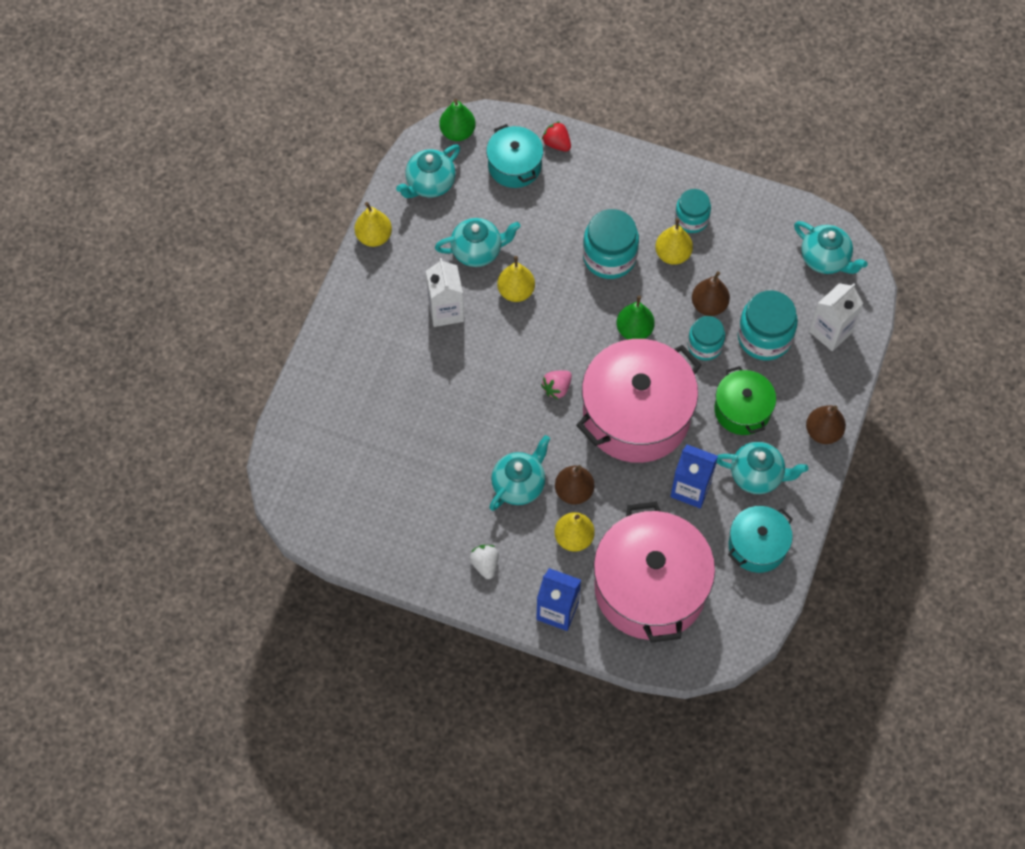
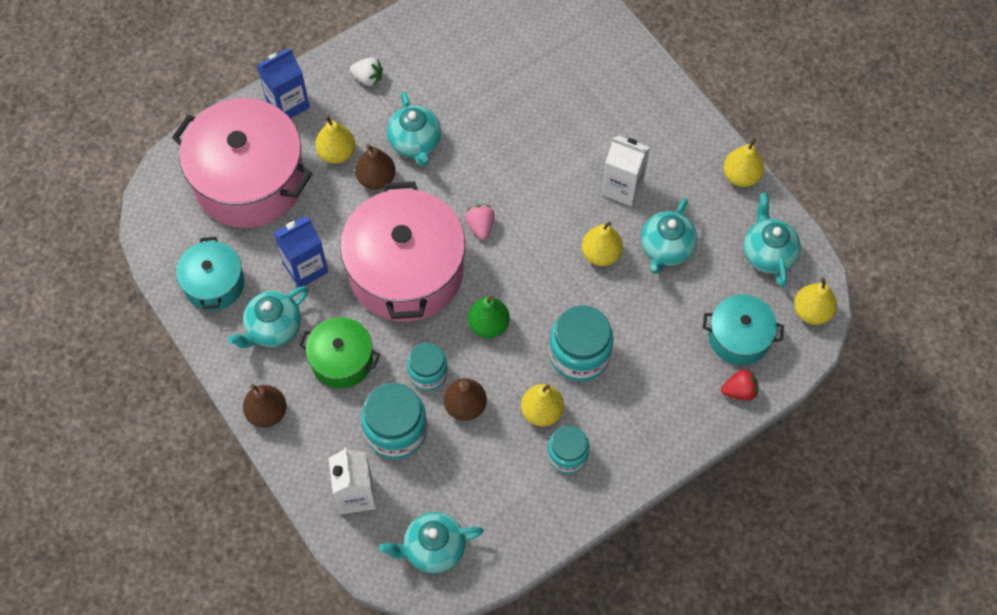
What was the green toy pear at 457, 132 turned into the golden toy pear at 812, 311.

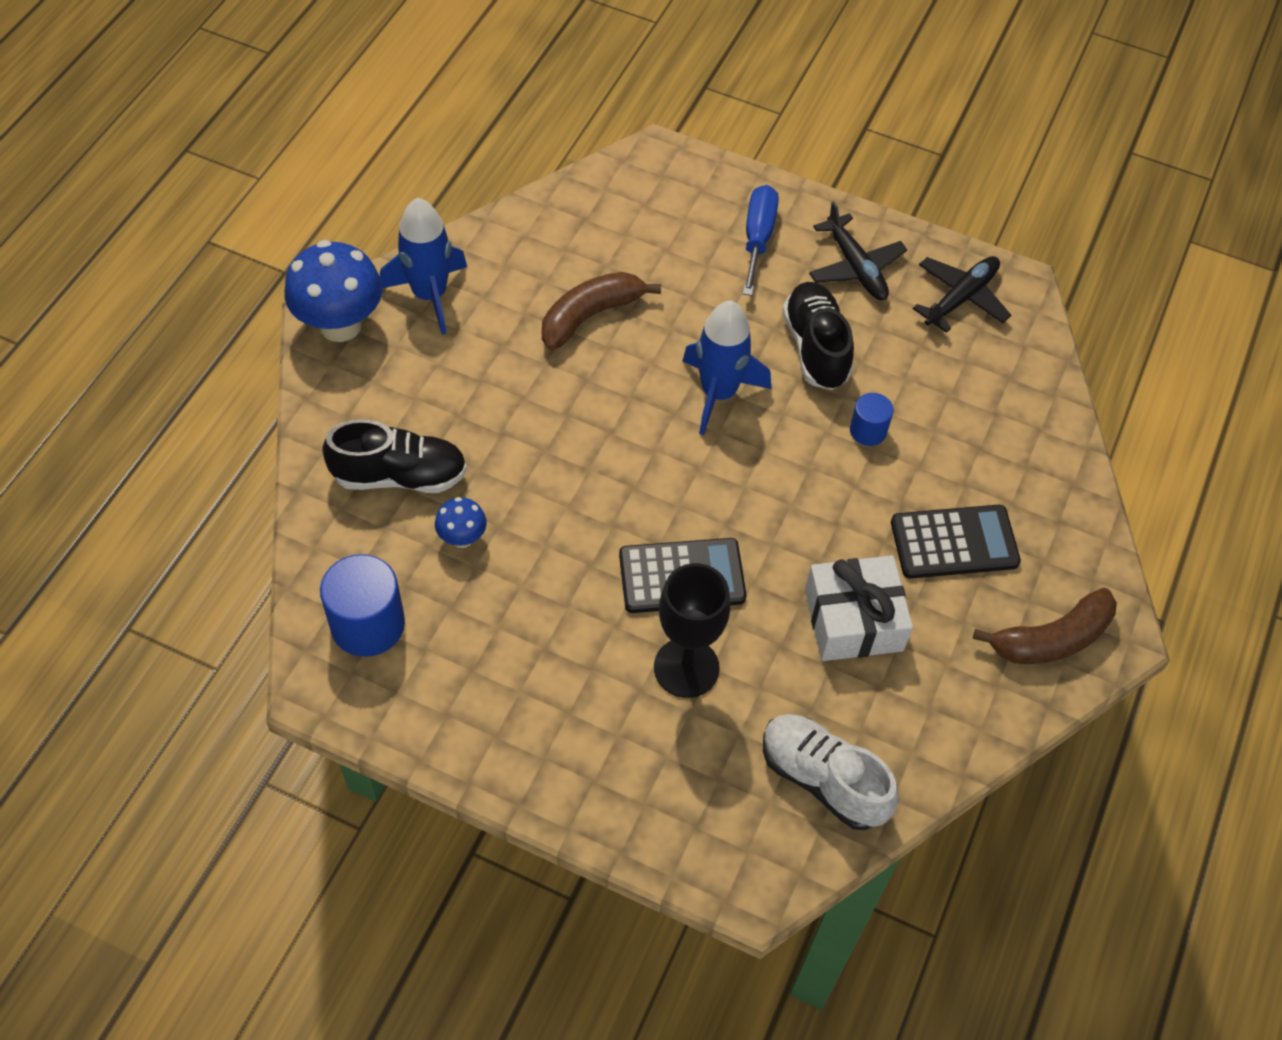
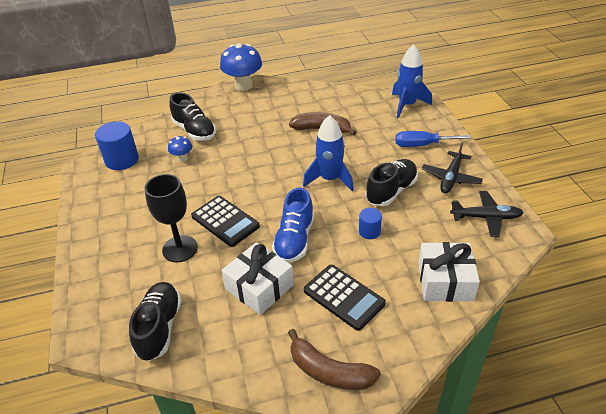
The blue toy rocket ended up elsewhere, having gone from 430, 295 to 407, 105.
The blue flat screwdriver at 758, 238 ended up facing another way, 150 degrees counterclockwise from before.
What was the pure white sneaker at 822, 779 turned into the ebony sneaker at 159, 328.
The second view gained the blue sneaker at 294, 240.
The second view gained the pure white wrapped gift at 445, 281.

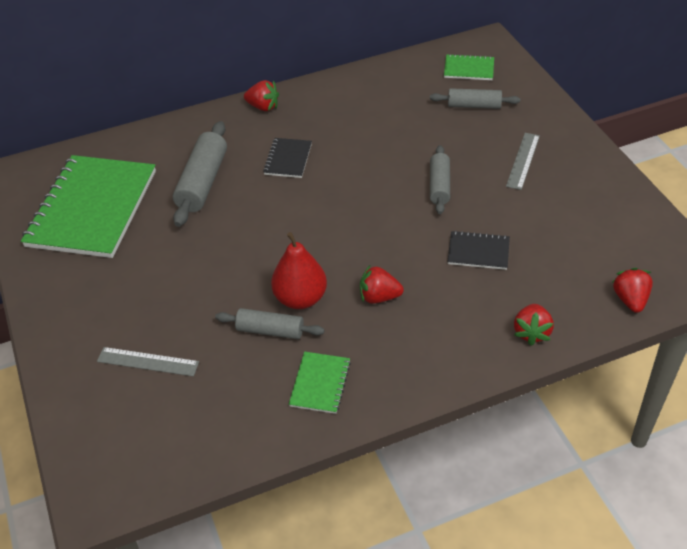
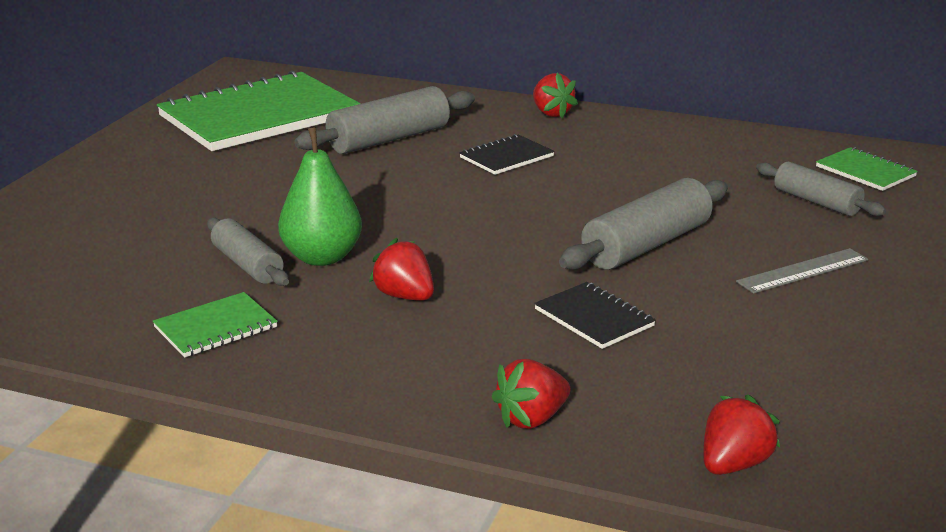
The second view lost the gray ruler at 148, 362.
What was the scarlet toy pear at 300, 298 turned into the green toy pear at 322, 257.
The size of the gray rolling pin at 439, 186 changed by a factor of 1.57.

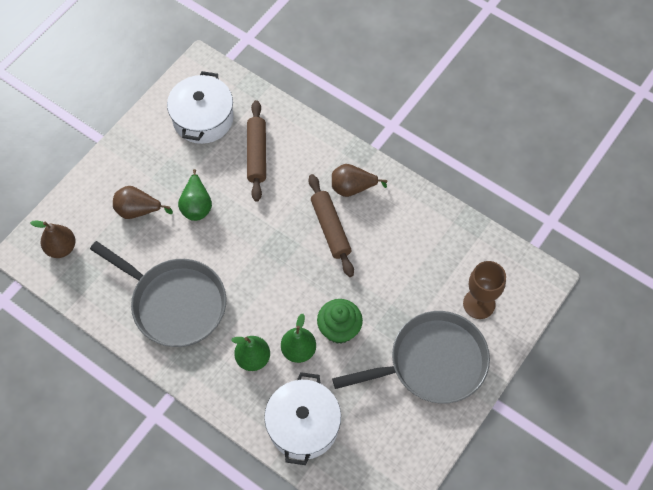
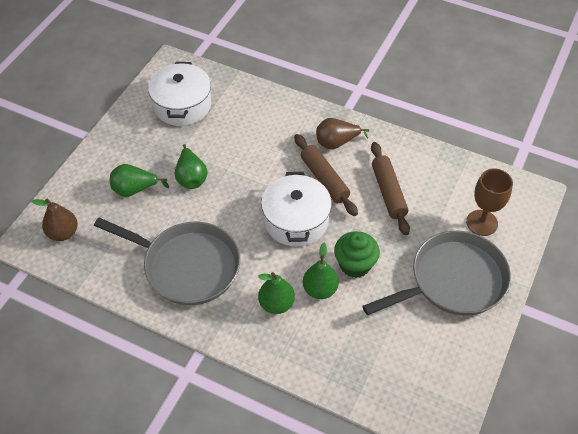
What was the dark brown toy pear at 138, 210 turned into the green toy pear at 135, 190.
The dark brown rolling pin ended up elsewhere, having gone from 257, 154 to 388, 192.
The pure white stockpot ended up elsewhere, having gone from 303, 425 to 296, 220.

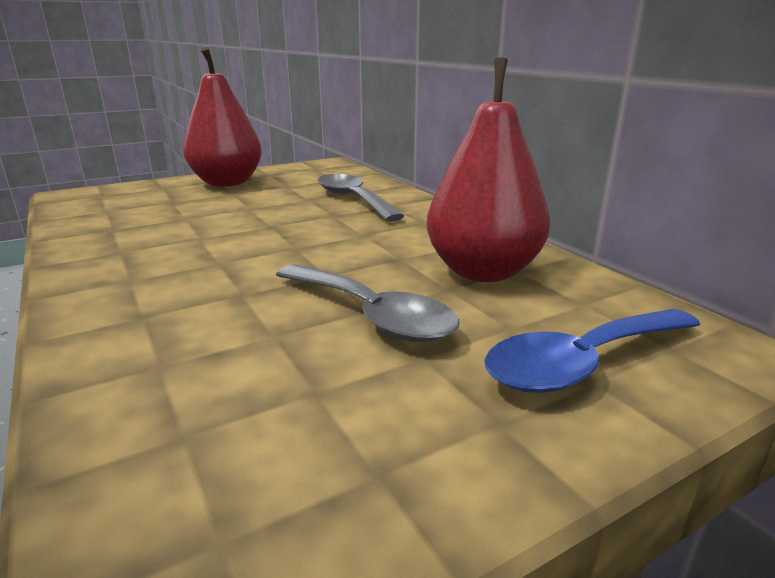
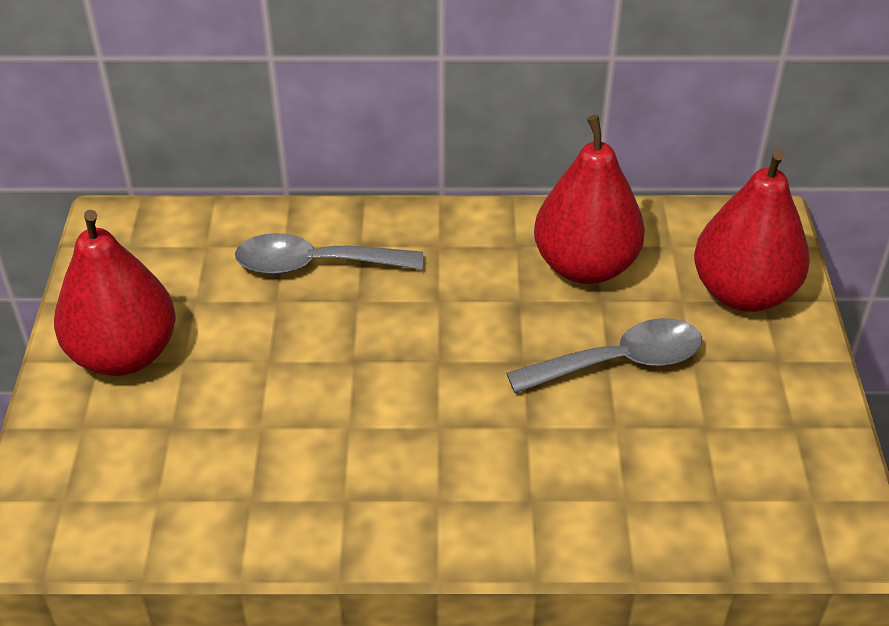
Where the blue spoon stood at 583, 362, the scarlet toy pear came to stand at 743, 293.

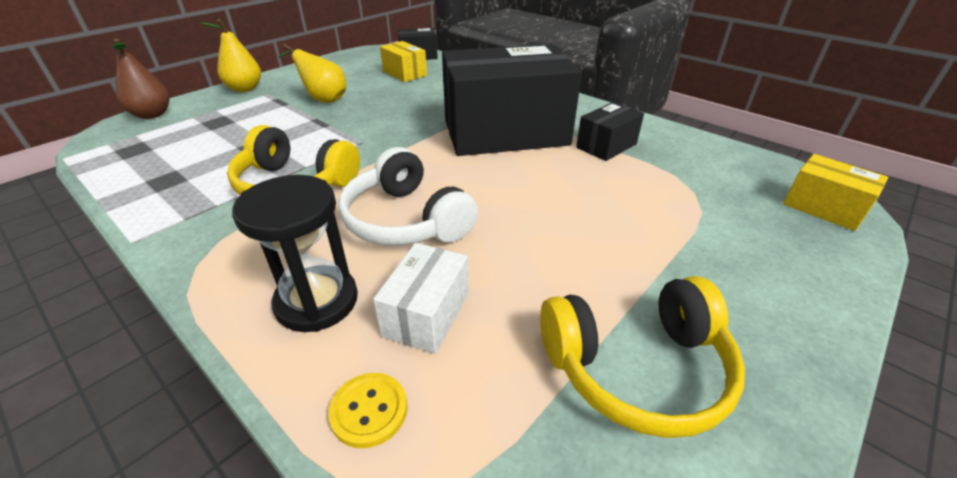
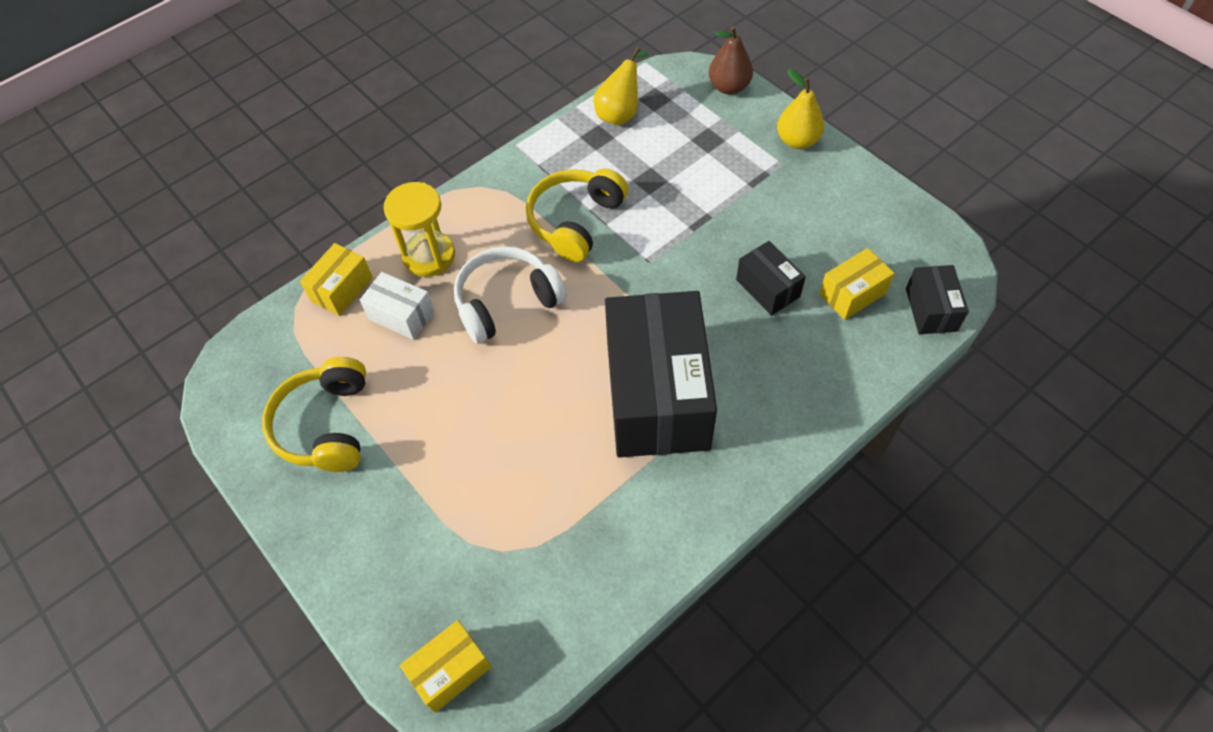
What was the ebony sand timer at 317, 301 turned into the golden sand timer at 429, 256.
The golden toy pear ended up elsewhere, having gone from 323, 99 to 620, 113.
Where the golden sewing button stood at 369, 410, the golden box came to stand at 342, 289.
The ebony box ended up elsewhere, having gone from 606, 146 to 767, 288.

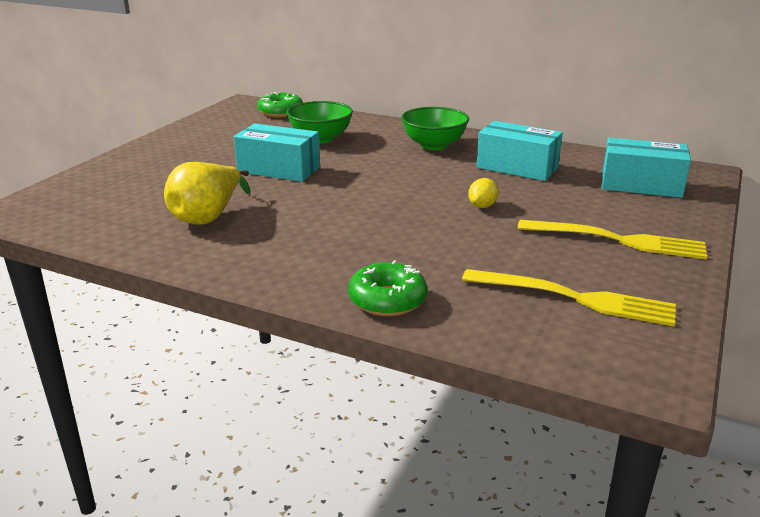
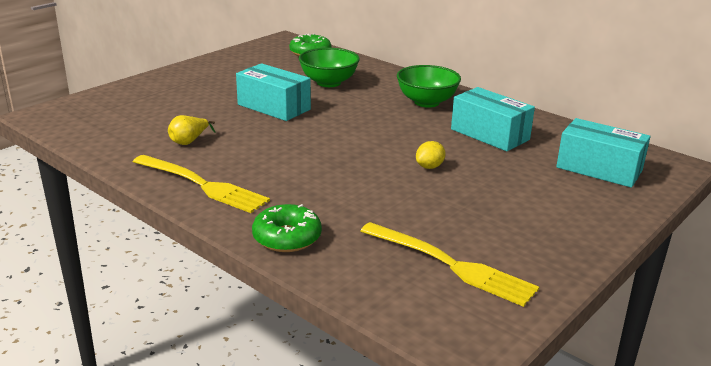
The size of the golden toy pear at 208, 217 changed by a factor of 0.56.
The golden fork ended up elsewhere, having gone from 617, 240 to 202, 185.

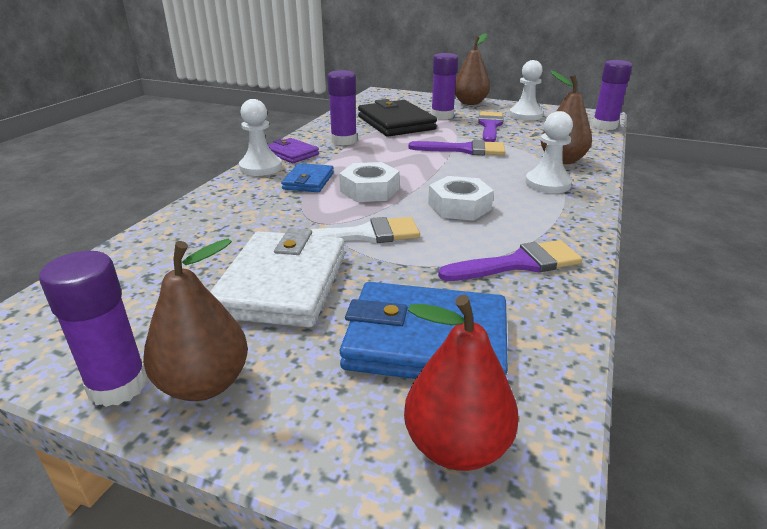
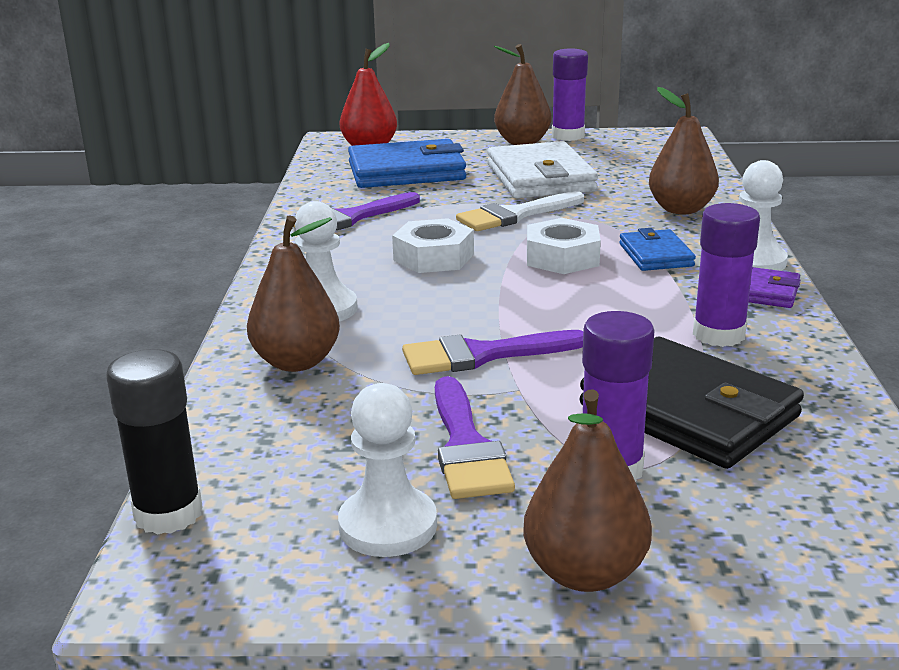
What was the royal purple glue at 604, 126 turned into the ebony glue at 168, 513.
The second view gained the dark brown toy pear at 681, 209.

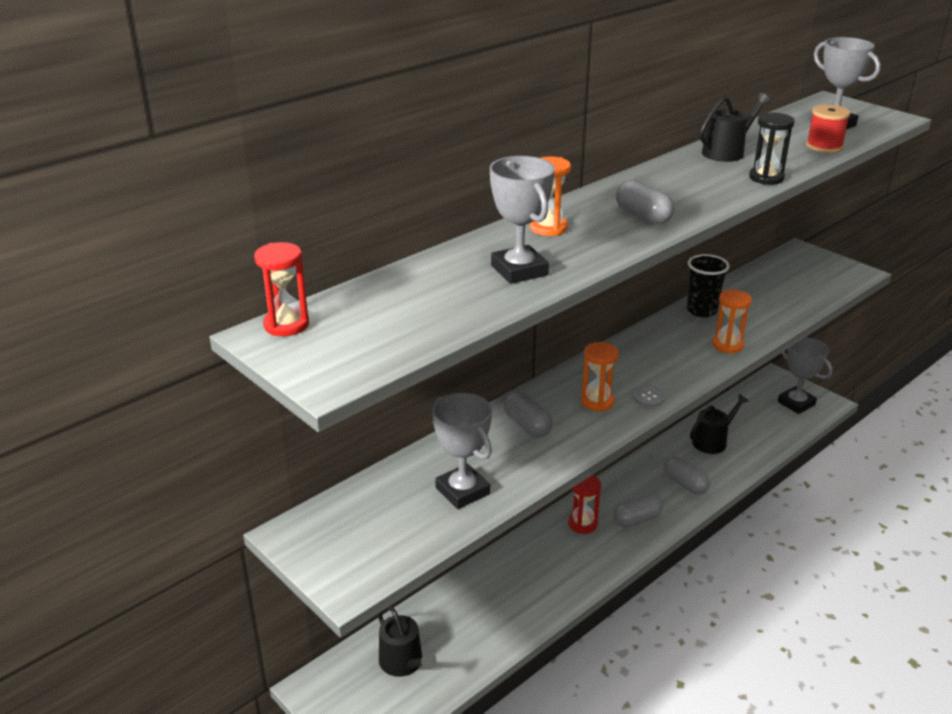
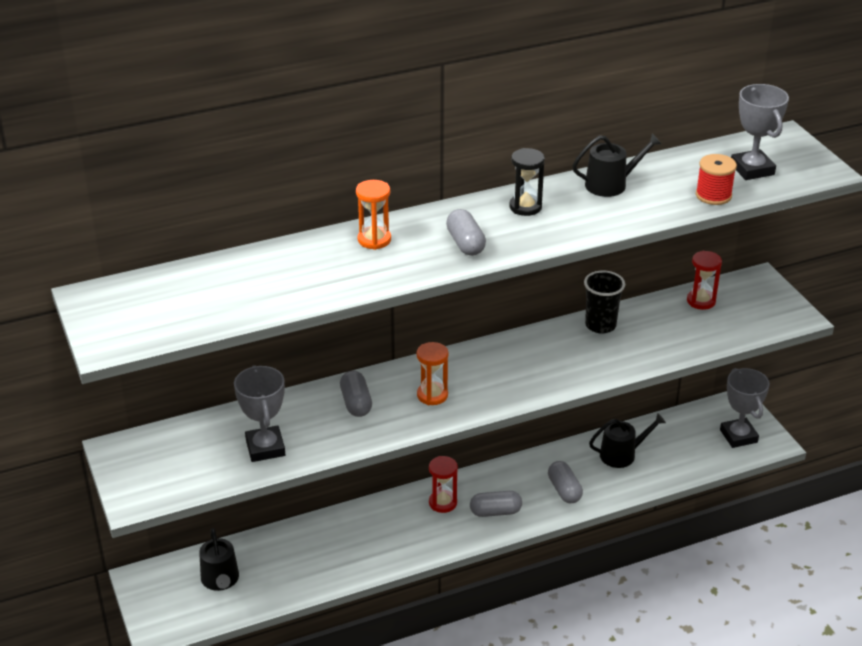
The scarlet sand timer ended up elsewhere, having gone from 286, 325 to 701, 301.
The second view lost the gray trophy at 519, 270.
The second view lost the gray sewing button at 648, 398.
The second view lost the bright orange sand timer at 727, 345.
The ebony sand timer ended up elsewhere, having gone from 766, 178 to 525, 207.

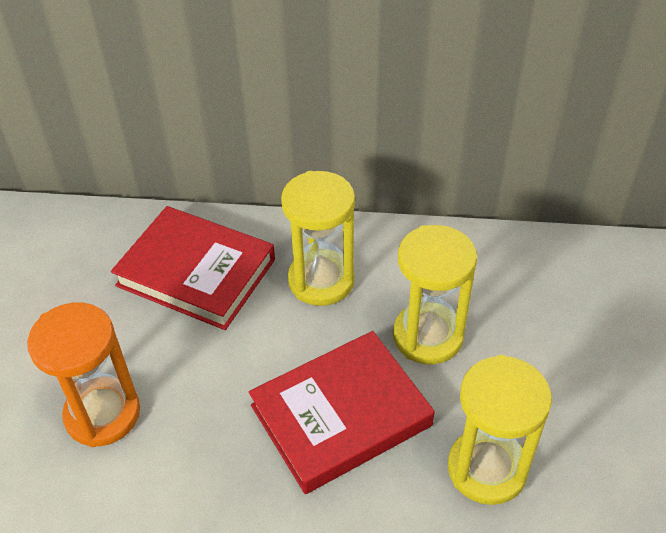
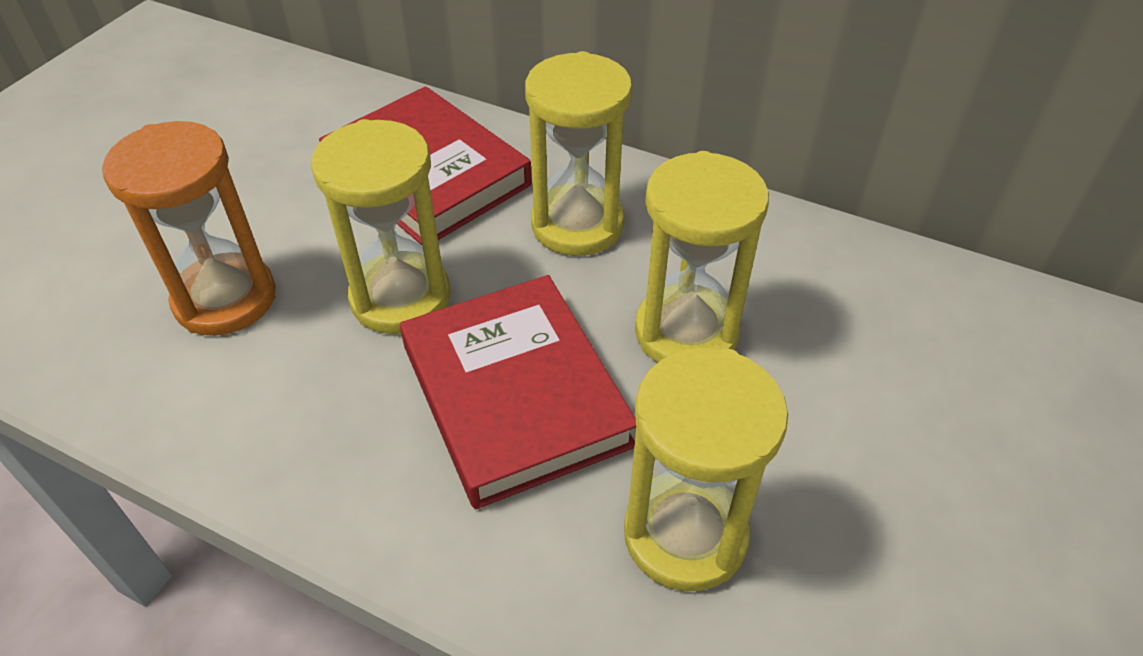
The scarlet hardcover at 341, 415 ended up facing another way, 75 degrees clockwise from before.
The second view gained the golden sand timer at 400, 297.

